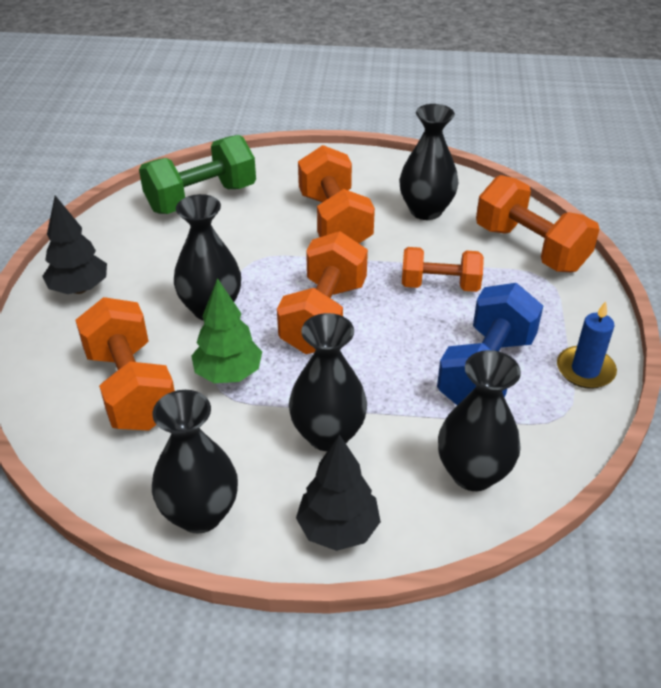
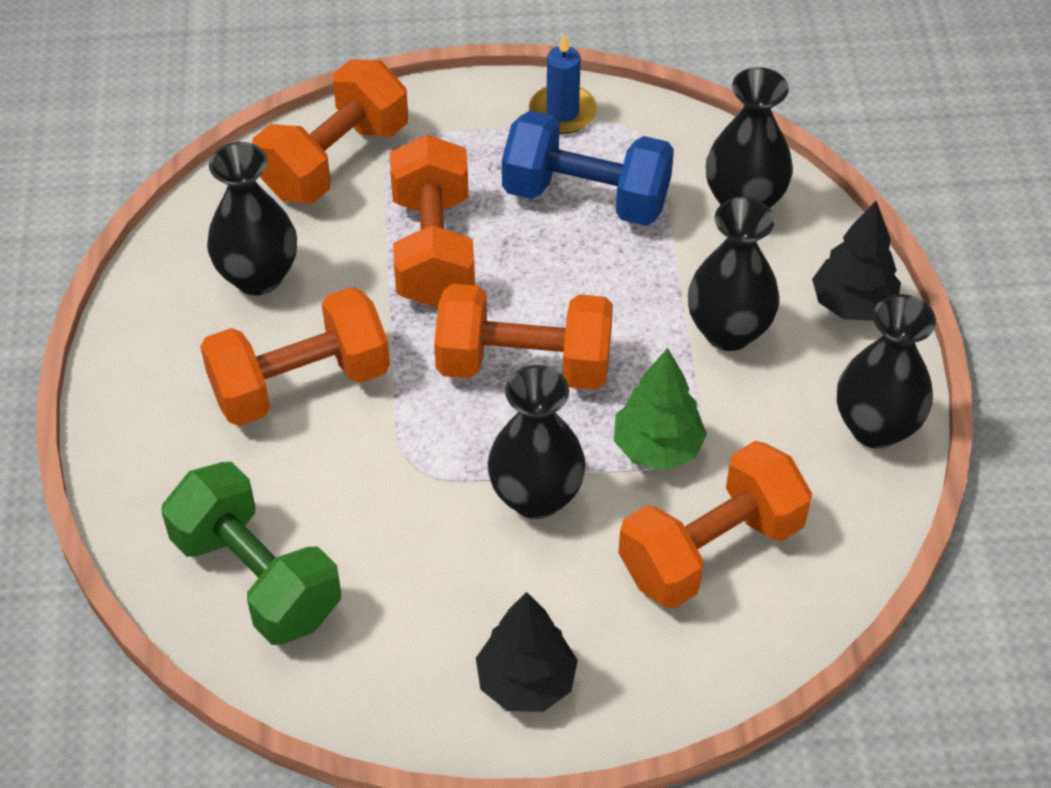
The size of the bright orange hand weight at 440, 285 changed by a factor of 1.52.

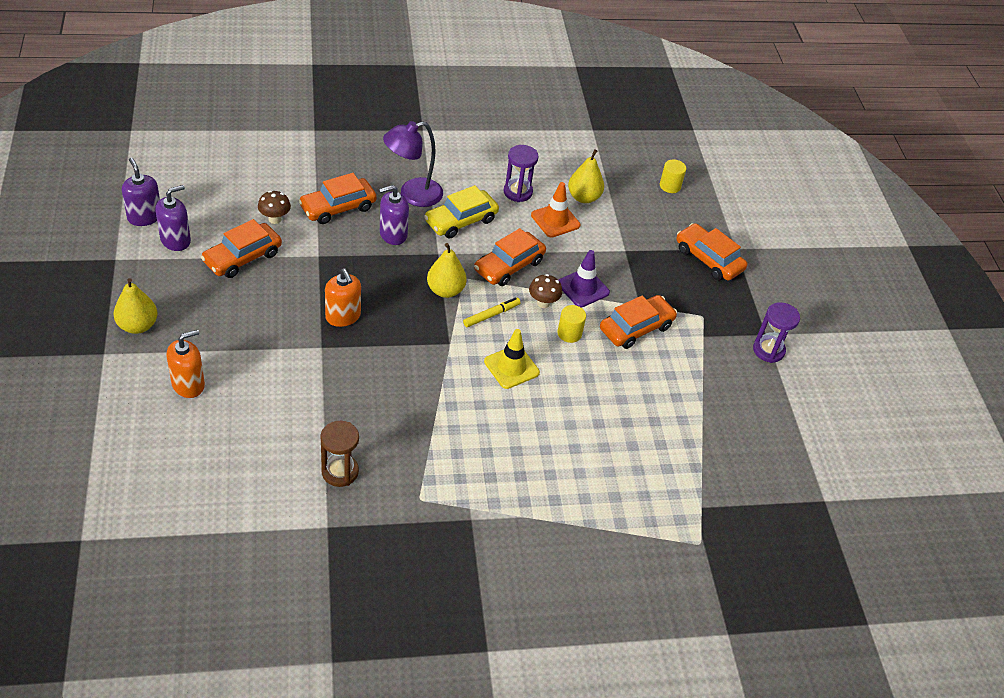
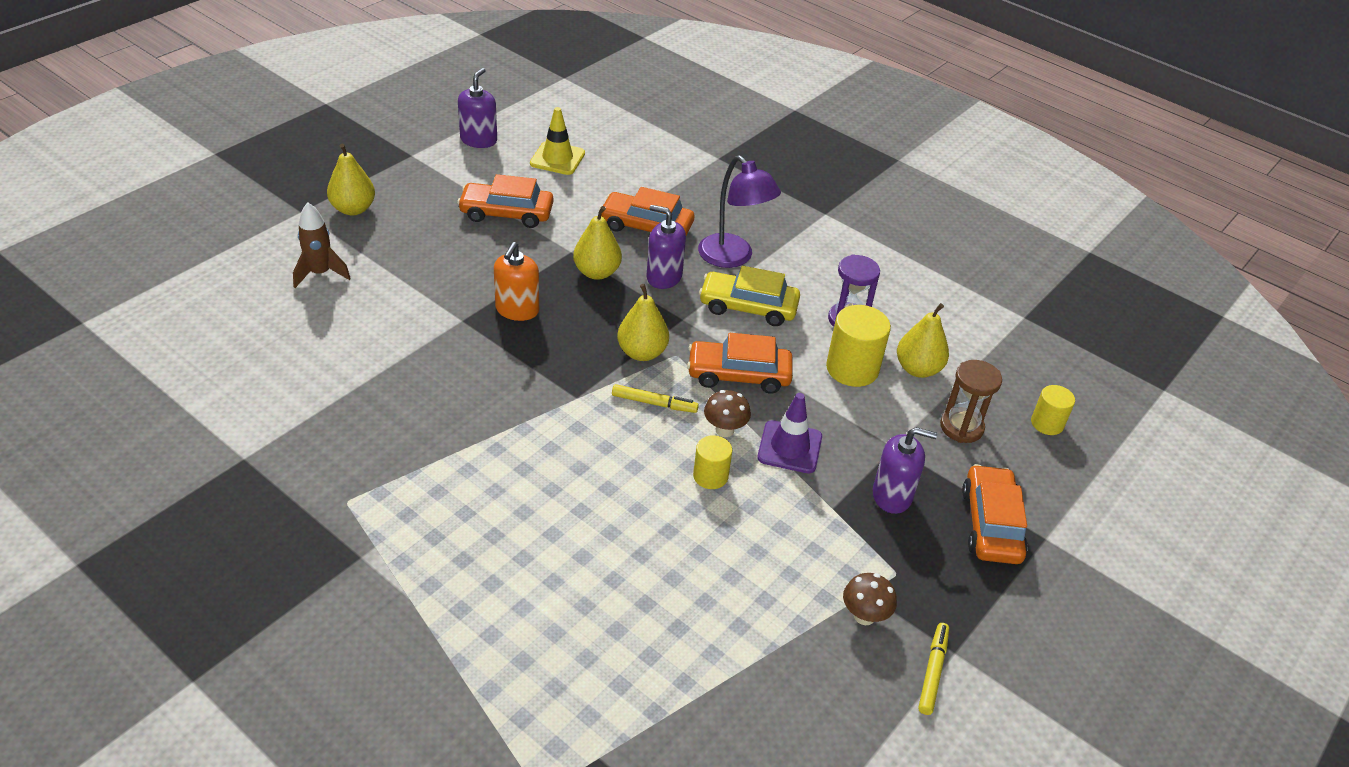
The royal purple pump bottle ended up elsewhere, having gone from 175, 240 to 892, 495.
Where the bright orange pump bottle stood at 188, 384, the dark brown toy rocket came to stand at 320, 273.
The dark brown mushroom ended up elsewhere, having gone from 275, 219 to 864, 616.
The dark brown sand timer ended up elsewhere, having gone from 340, 472 to 961, 427.
The royal purple lamp at 412, 195 ended up facing another way, 150 degrees counterclockwise from before.
The golden traffic cone ended up elsewhere, having gone from 511, 367 to 557, 158.
Where the bright orange traffic cone stood at 555, 220, the golden cylinder came to stand at 852, 369.
The second view lost the bright orange toy car at 636, 328.
Where the royal purple sand timer stood at 768, 350, the golden marker came to stand at 932, 672.
The second view gained the golden toy pear at 597, 272.

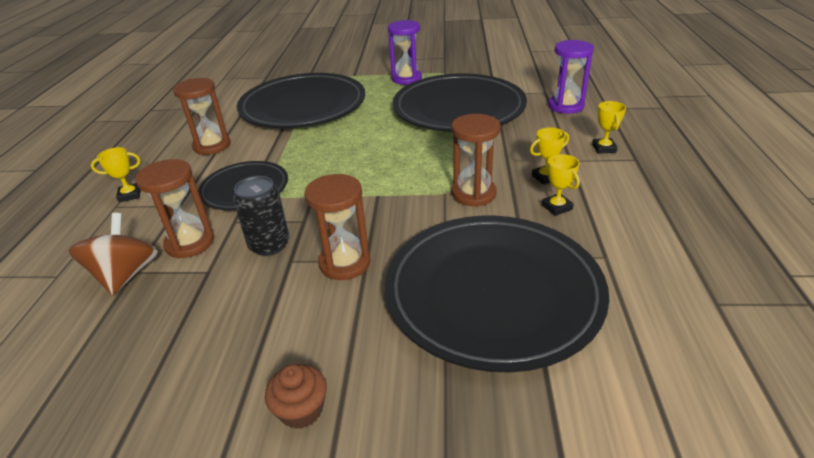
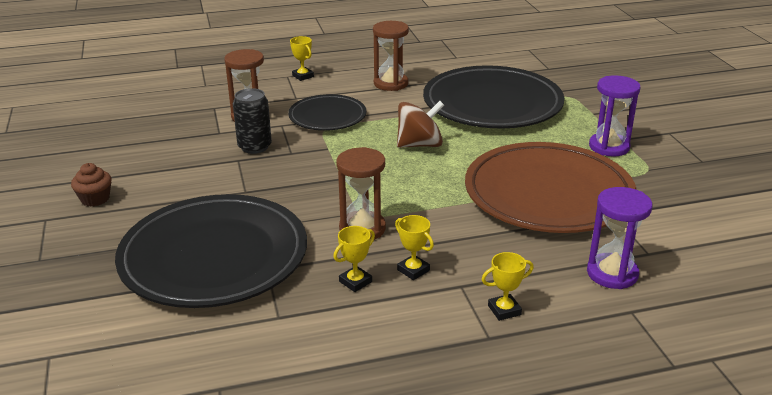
The dark brown whirligig ended up elsewhere, having gone from 126, 275 to 419, 145.
The second view lost the dark brown sand timer at 345, 263.
What was the ebony plate at 458, 109 turned into the dark brown plate at 548, 194.

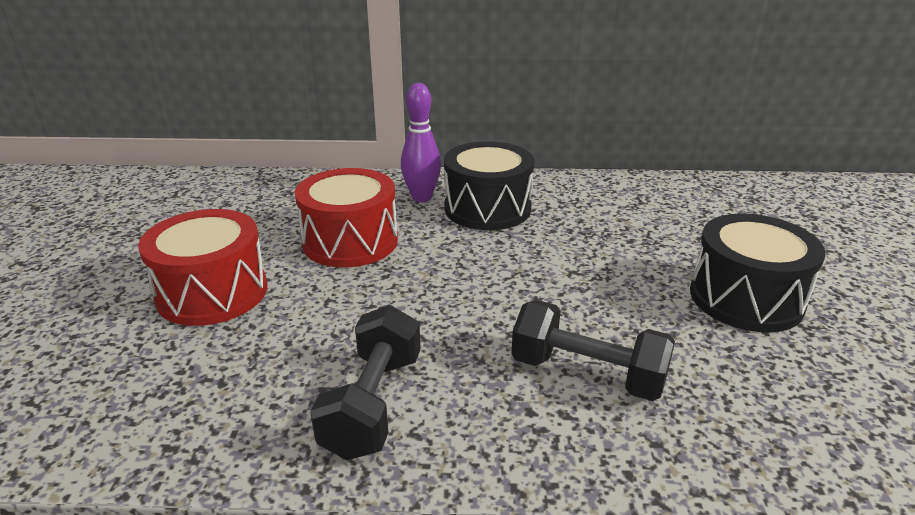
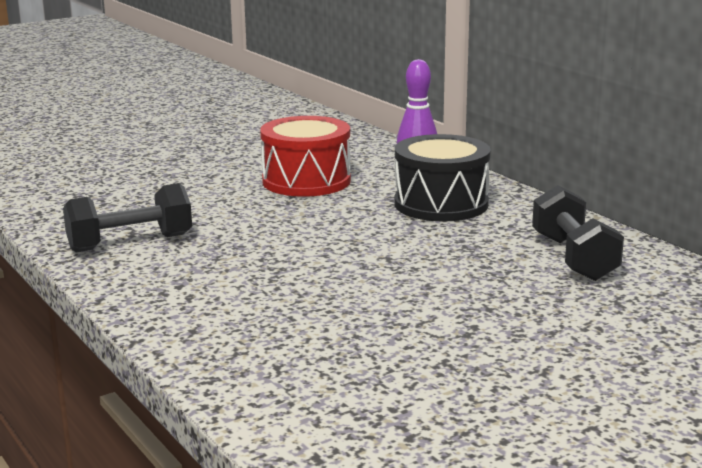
The second view lost the scarlet drum at 212, 293.
The ebony hand weight ended up elsewhere, having gone from 587, 374 to 573, 258.
The second view lost the ebony drum at 746, 298.

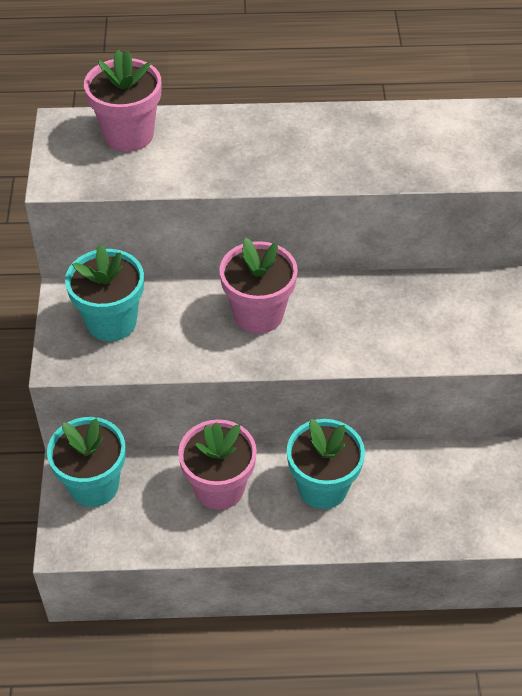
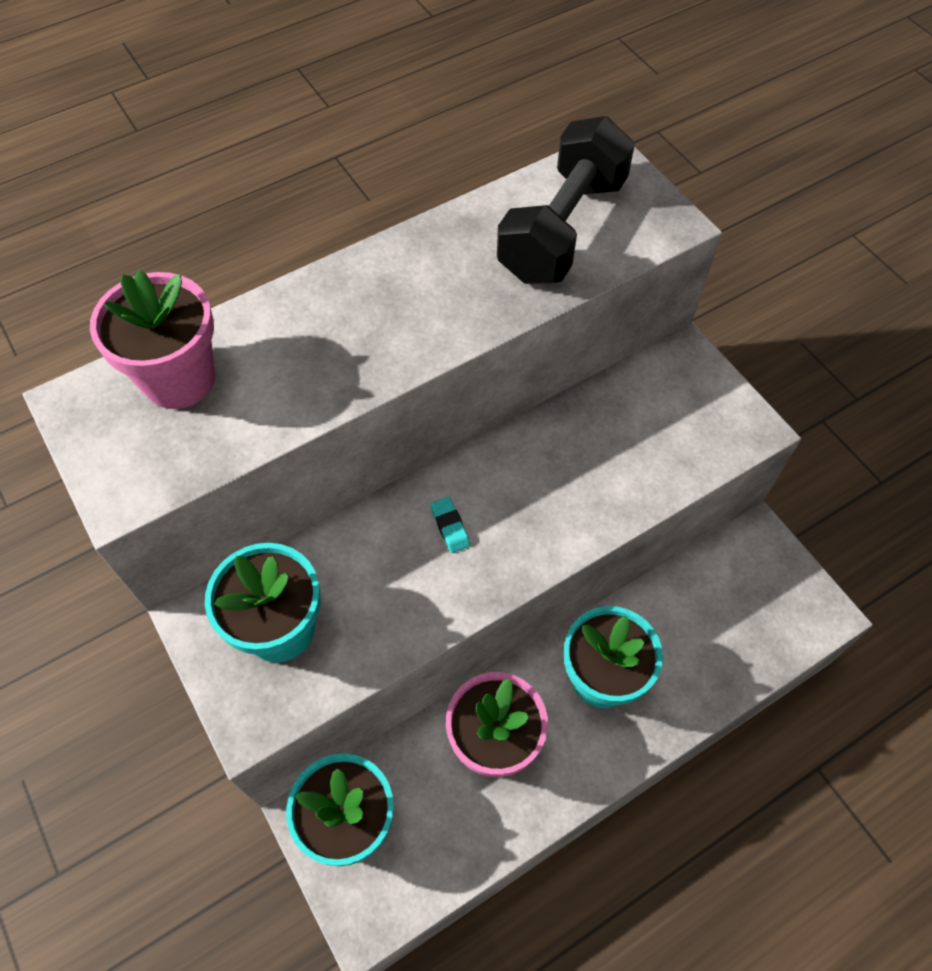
Where the rose-pink flower pot stood at 258, 314, the aqua gum eraser came to stand at 450, 527.
The second view gained the ebony hand weight at 562, 229.

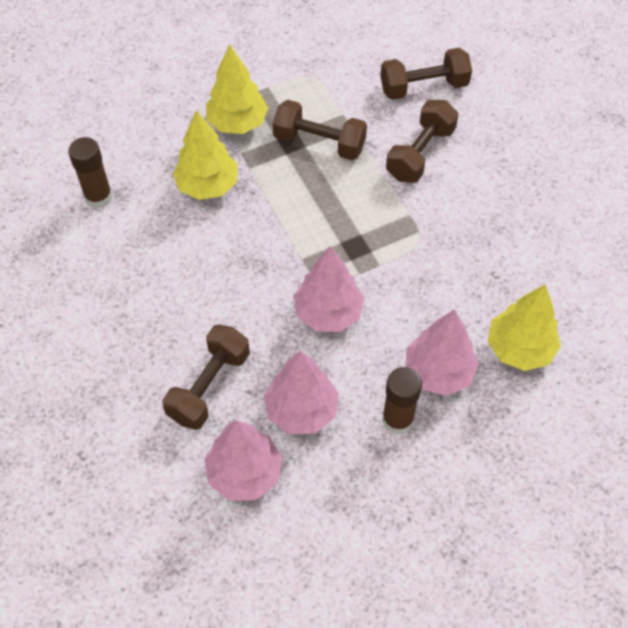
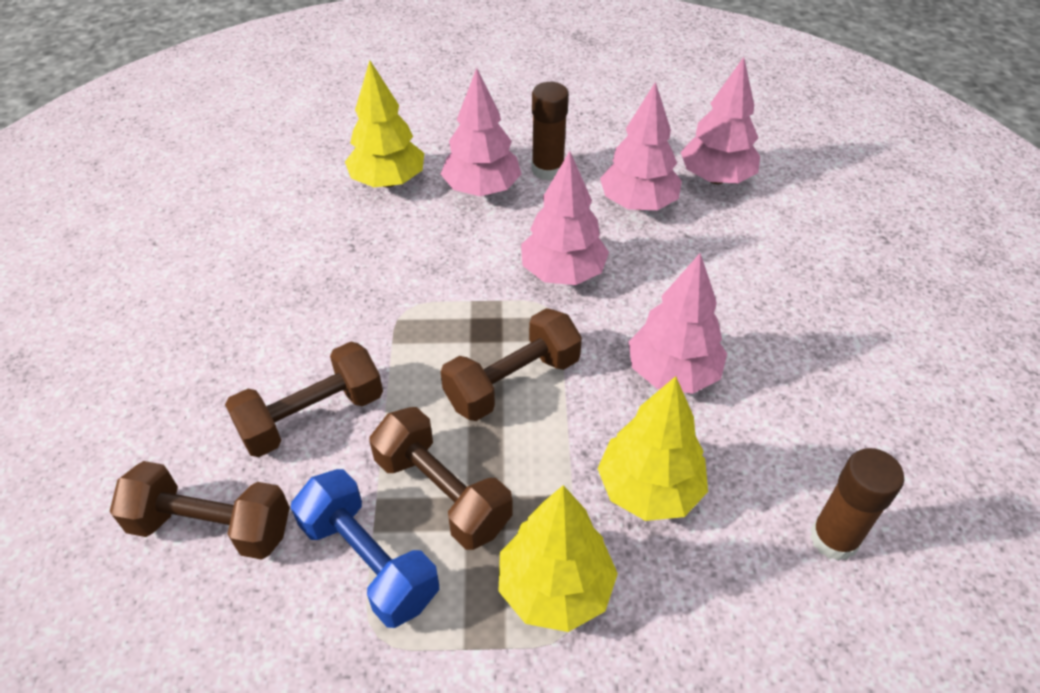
The dark brown hand weight ended up elsewhere, having gone from 209, 386 to 512, 382.
The second view gained the blue hand weight at 369, 561.
The second view gained the rose-pink tree at 672, 373.

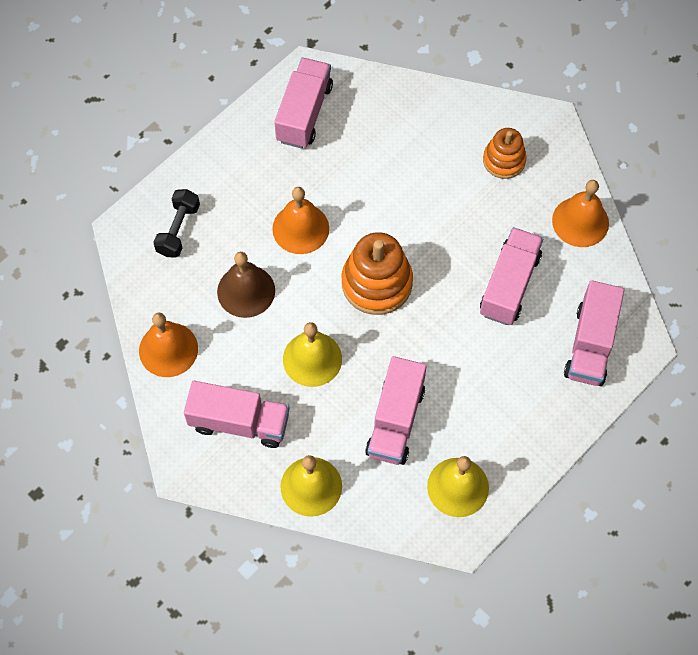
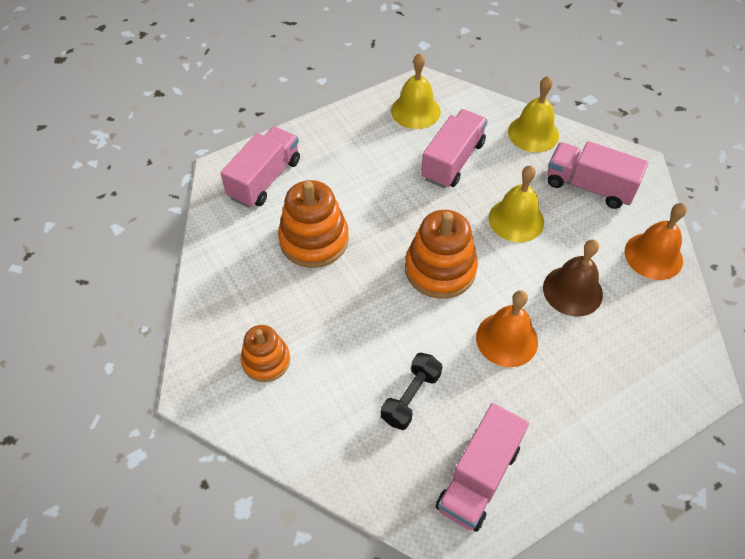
The ebony hand weight ended up elsewhere, having gone from 178, 230 to 411, 397.
Where the rose-pink truck stood at 509, 285, the bright orange ring stacker came to stand at 314, 240.
The second view lost the bright orange school bell at 580, 221.

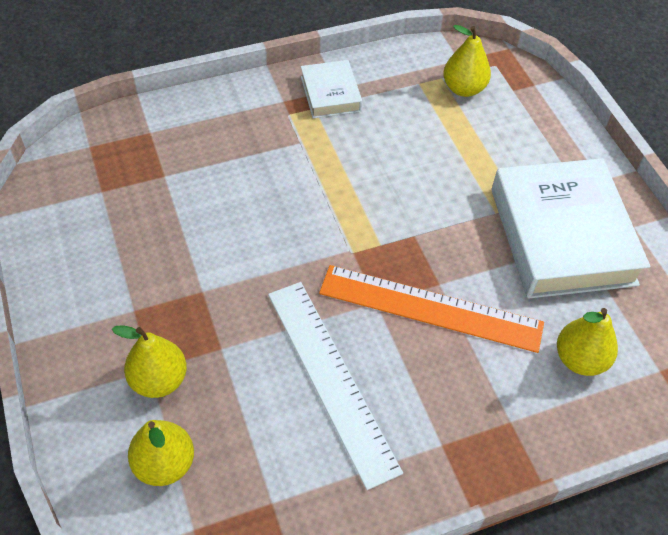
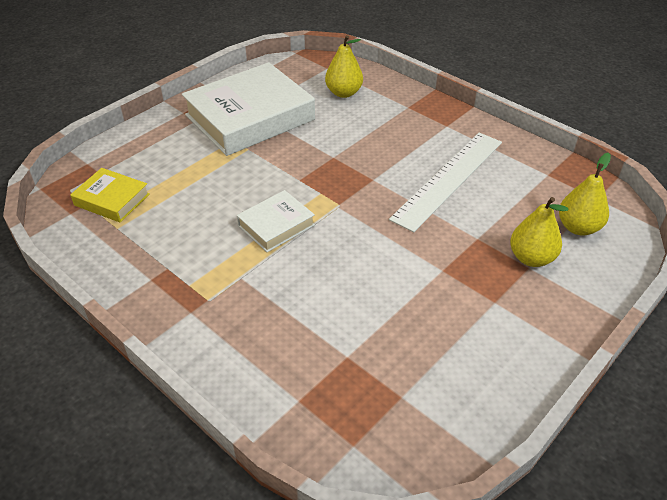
The pure white hardcover ended up elsewhere, having gone from 330, 94 to 276, 225.
The second view lost the bright orange ruler at 430, 308.
Where the golden toy pear stood at 463, 89, the golden hardcover came to stand at 112, 199.

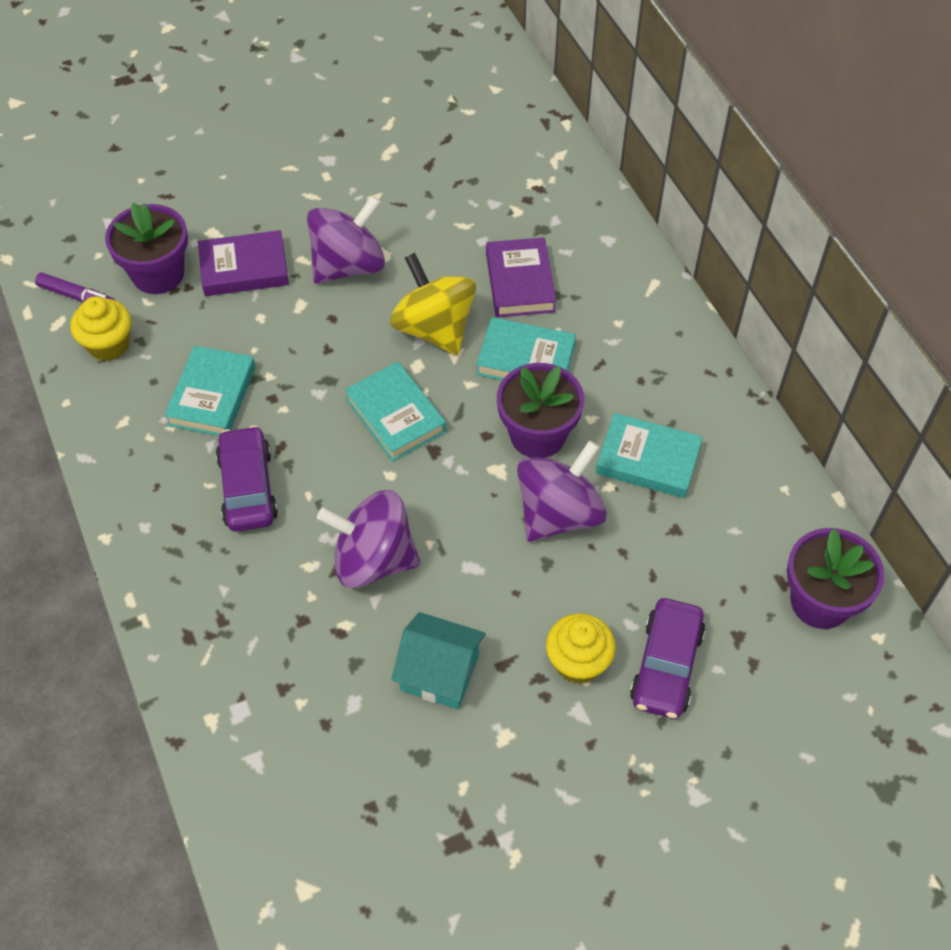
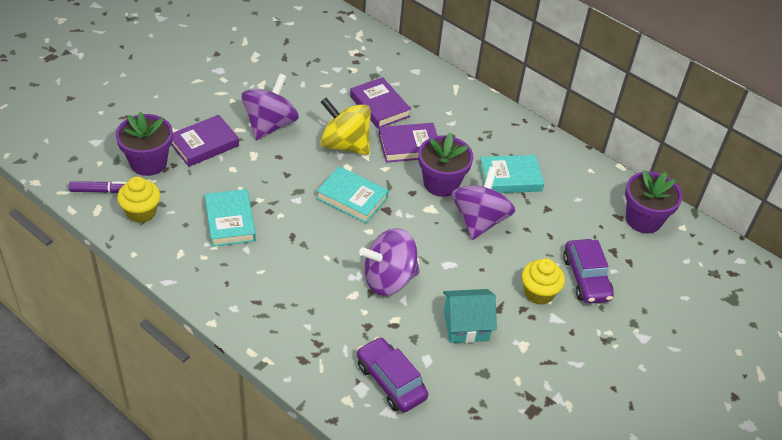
The royal purple toy car ended up elsewhere, having gone from 248, 487 to 390, 381.
What was the aqua hardcover at 526, 359 turned into the royal purple hardcover at 409, 146.

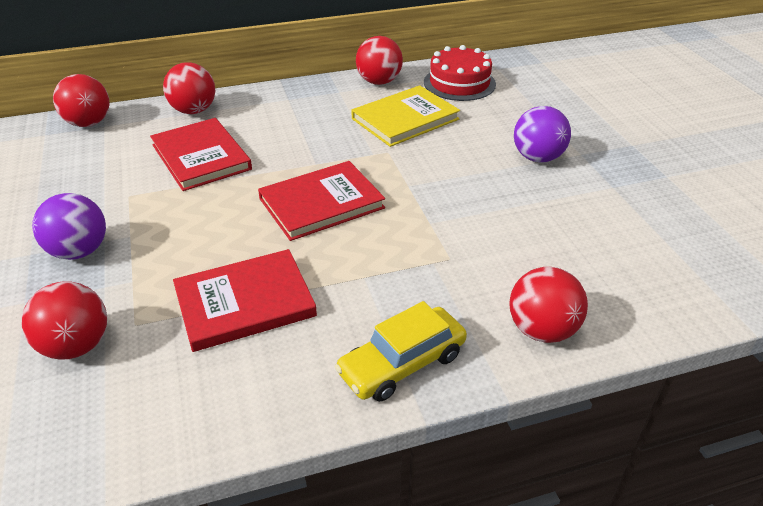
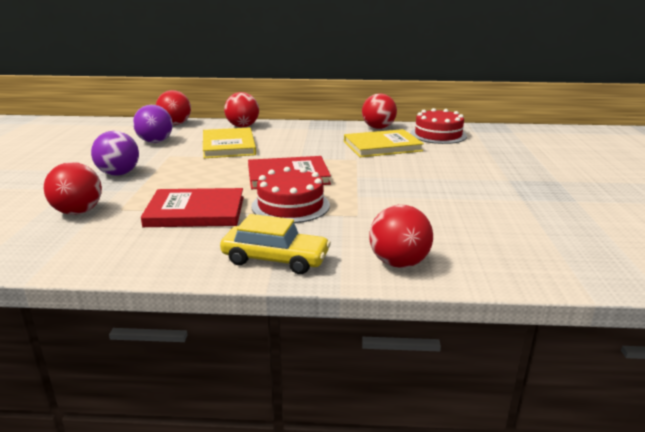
What was the scarlet hardcover at 201, 157 turned into the golden hardcover at 229, 146.
The golden toy car at 402, 364 ended up facing another way, 150 degrees counterclockwise from before.
The royal purple ball ended up elsewhere, having gone from 537, 158 to 155, 142.
The second view gained the scarlet gateau at 290, 205.

